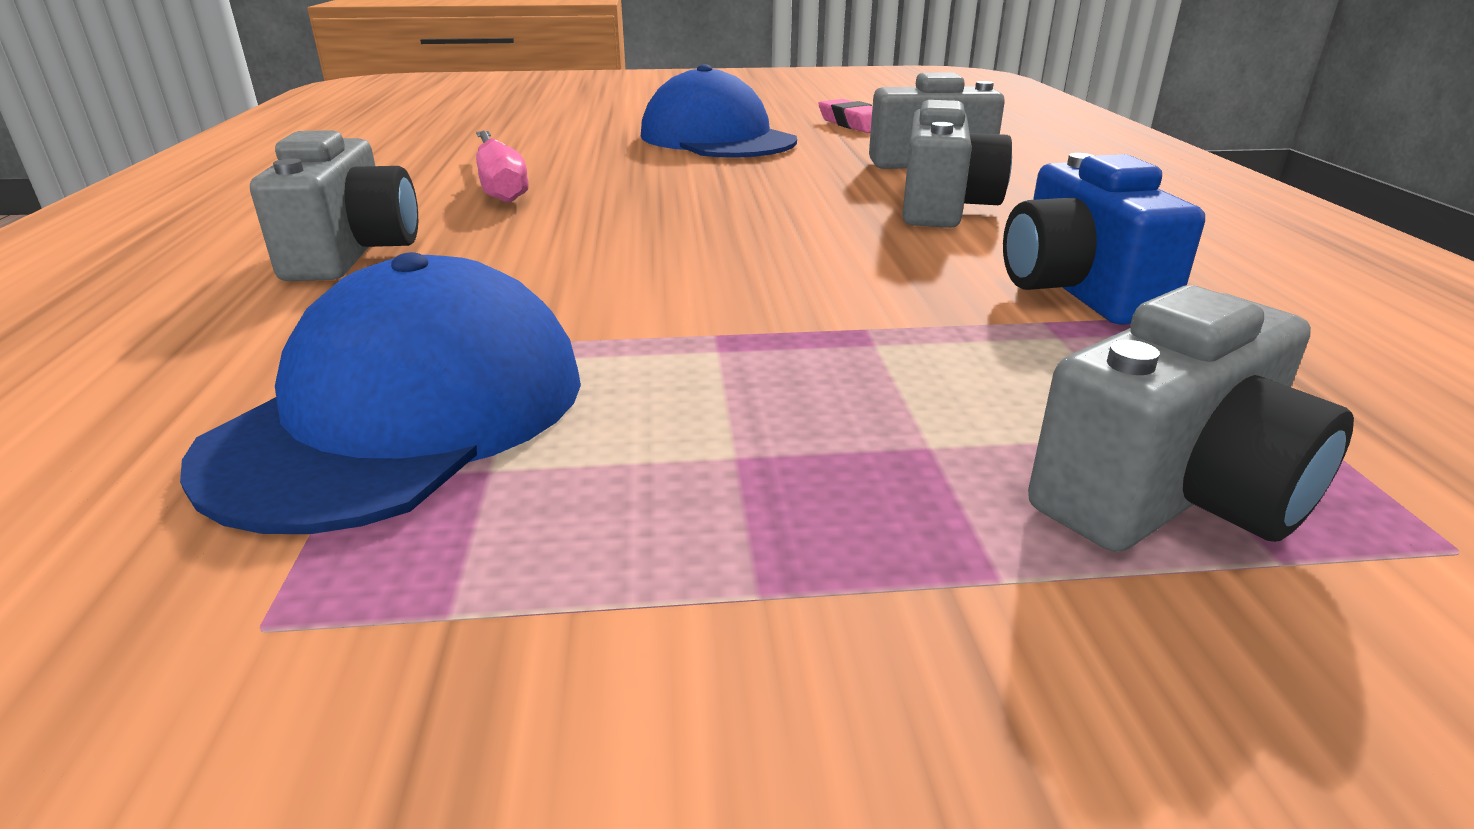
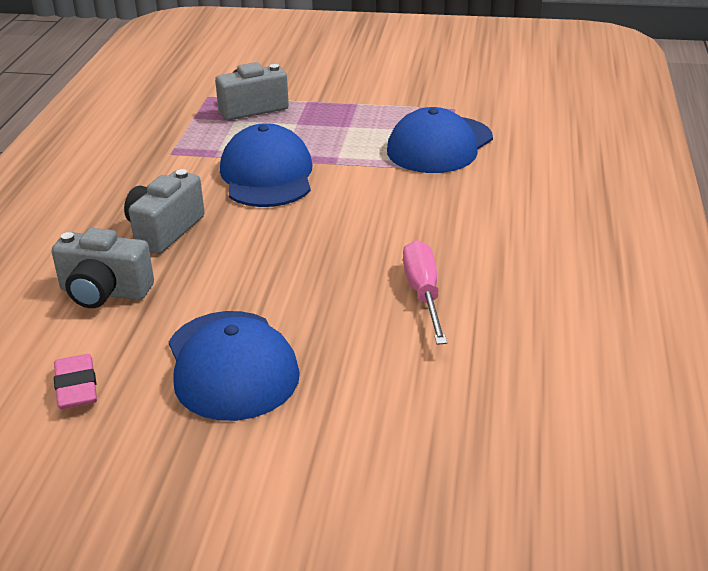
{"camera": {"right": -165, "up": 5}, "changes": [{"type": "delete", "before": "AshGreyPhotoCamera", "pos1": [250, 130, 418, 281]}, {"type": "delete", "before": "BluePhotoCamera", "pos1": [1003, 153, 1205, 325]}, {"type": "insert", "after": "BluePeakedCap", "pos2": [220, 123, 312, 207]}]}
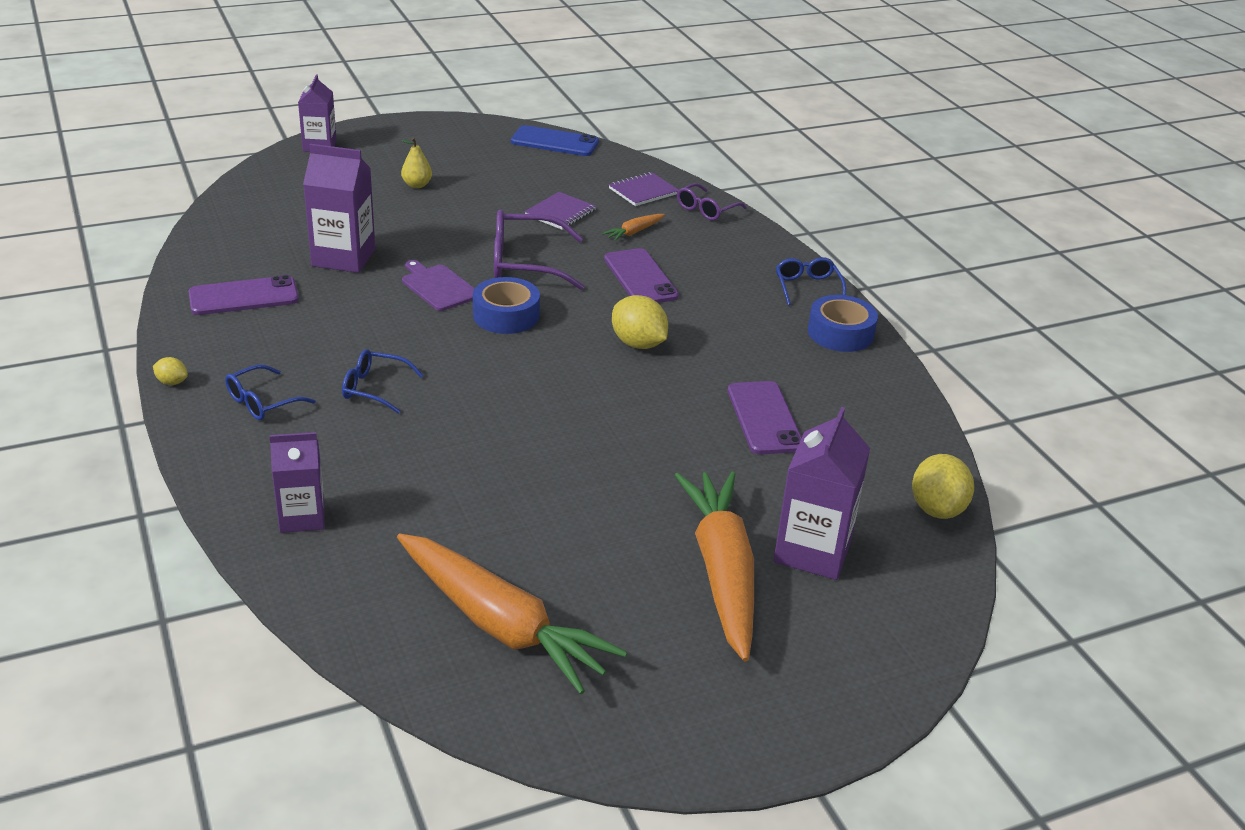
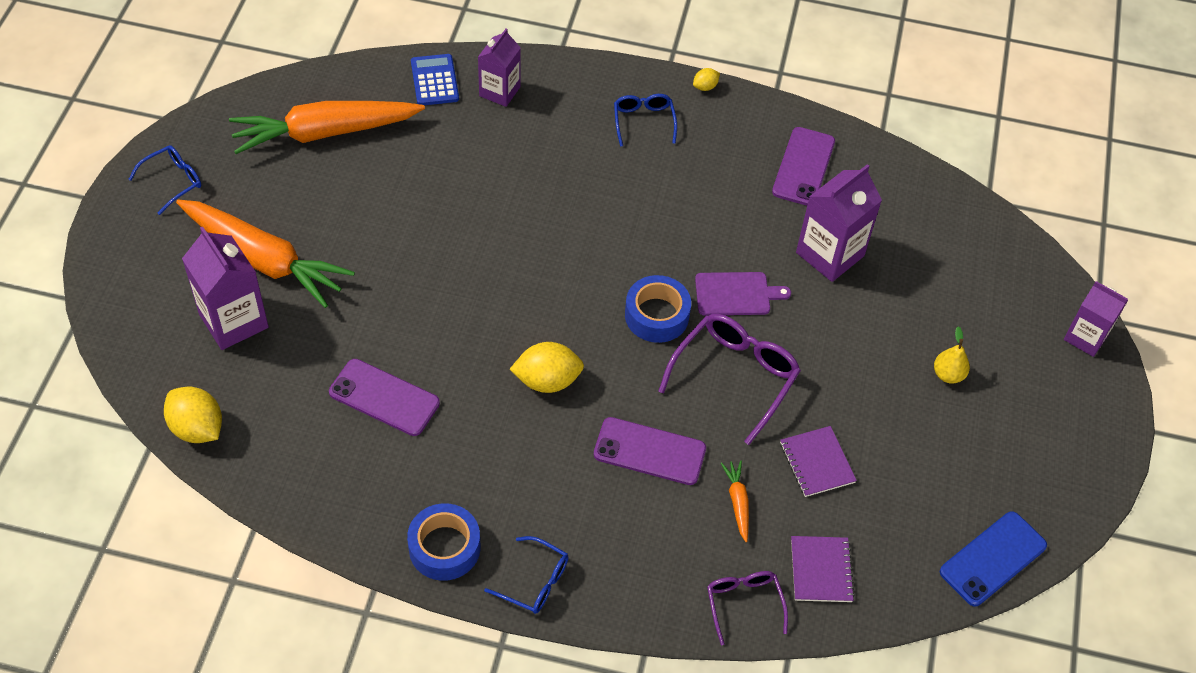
{"camera": {"right": 125, "up": 20}, "changes": [{"type": "move", "before": "BlueSpectacles", "pos1": [342, 349, 424, 414], "pos2": [128, 145, 201, 215]}, {"type": "insert", "after": "BluePocketCalculator", "pos2": [411, 54, 459, 105]}]}
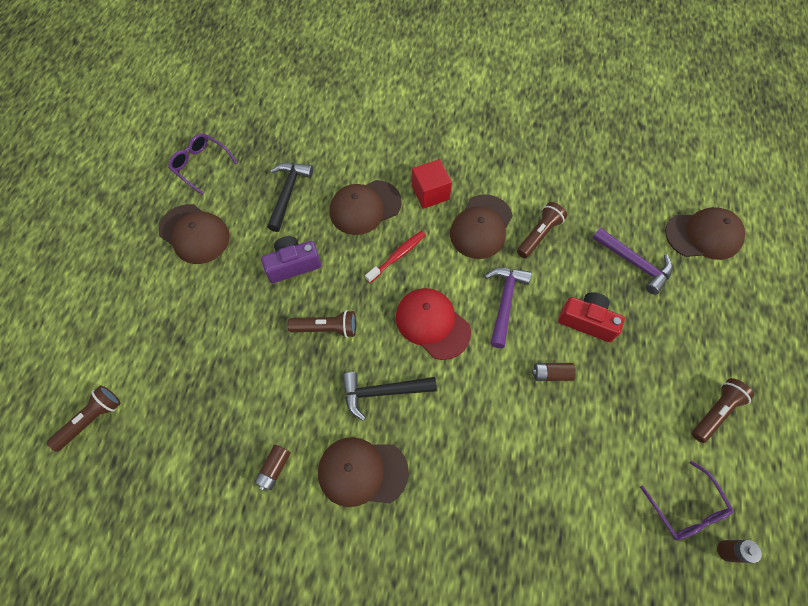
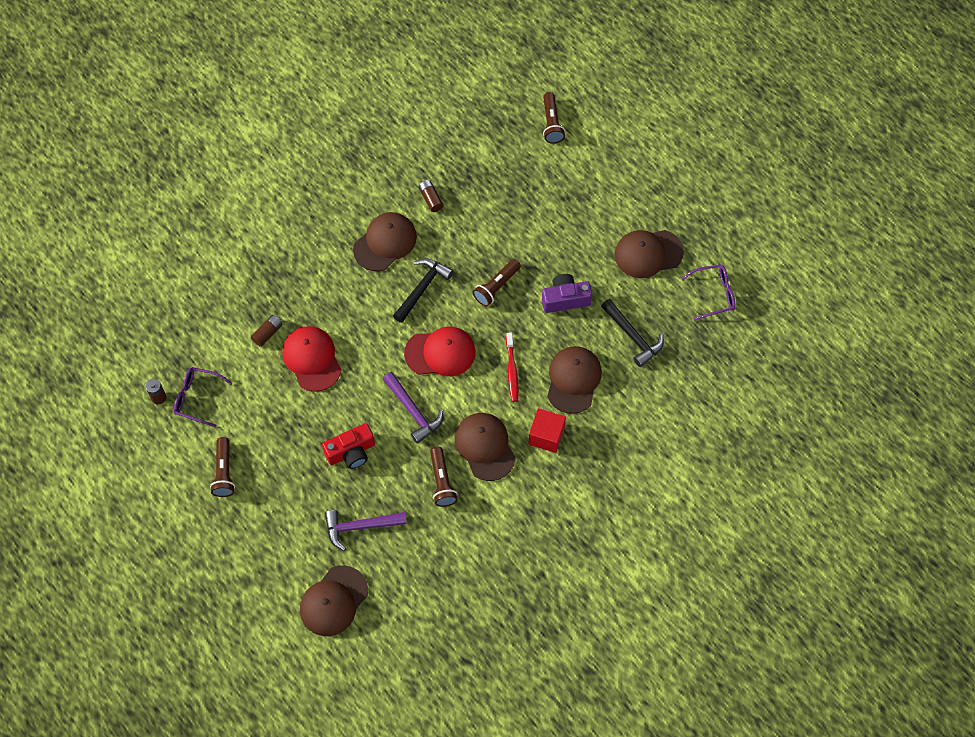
{"camera": {"right": 130, "up": 0}, "changes": [{"type": "rotate", "before": "PurplePhotoCamera", "pos1": [261, 236, 321, 283], "pos2": [542, 274, 592, 313], "turn": -120}, {"type": "move", "before": "BrownAaBattery", "pos1": [532, 363, 576, 381], "pos2": [251, 315, 283, 347]}, {"type": "insert", "after": "ScarletPeakedCap", "pos2": [283, 326, 341, 392]}]}
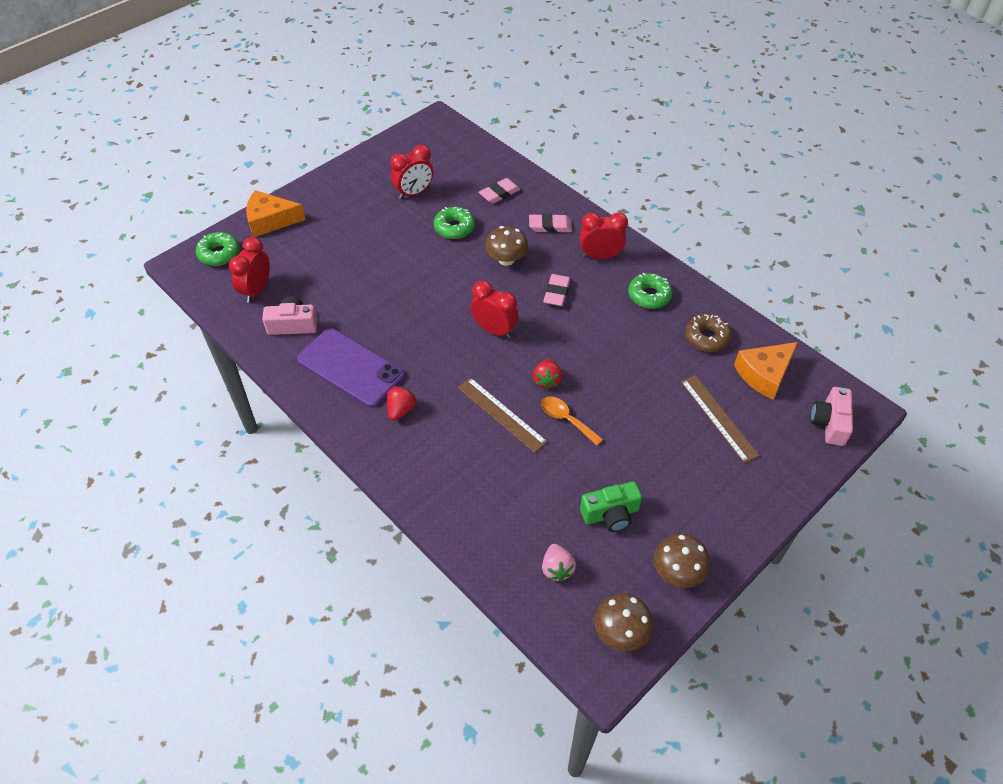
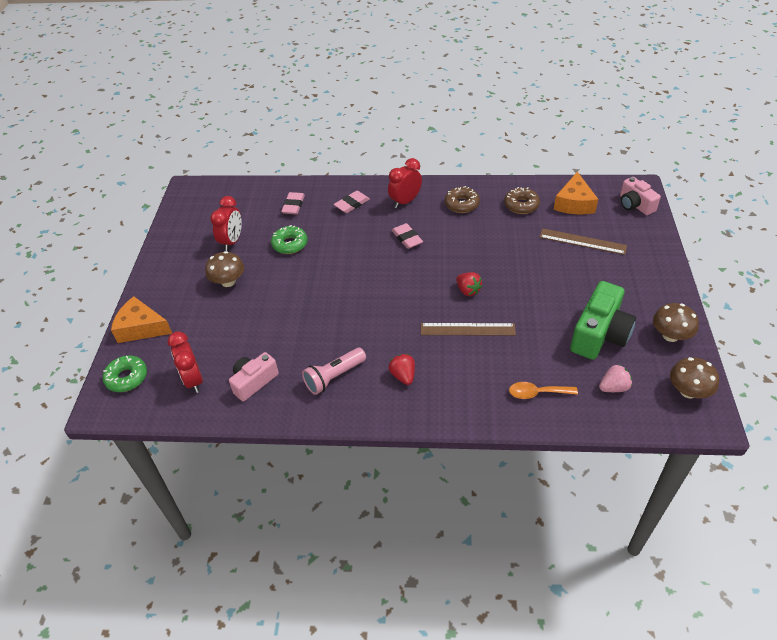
{"camera": {"right": -40, "up": -5}, "changes": [{"type": "rotate", "before": "BrightOrangeCheese", "pos1": [246, 190, 306, 237], "pos2": [111, 296, 172, 343], "turn": 60}, {"type": "move", "before": "BrownFungus", "pos1": [485, 226, 528, 266], "pos2": [205, 251, 244, 287]}, {"type": "recolor", "before": "GreenDoughnut", "after": "BrownDoughnut", "pos1": [628, 273, 673, 309], "pos2": [445, 186, 480, 213]}, {"type": "delete", "before": "ScarletAlarmClock", "pos1": [471, 281, 518, 339]}, {"type": "replace", "before": "PurpleMobilePhone", "after": "RosyTorch", "pos1": [297, 328, 405, 408], "pos2": [302, 348, 366, 395]}, {"type": "move", "before": "BrightOrangeTablespoon", "pos1": [541, 396, 603, 446], "pos2": [509, 382, 578, 399]}, {"type": "resize", "before": "GreenPhotoCamera", "pos1": [580, 481, 642, 532], "pos2": [570, 281, 636, 360], "scale": 1.59}, {"type": "rotate", "before": "RosyToyStrawberry", "pos1": [542, 544, 576, 582], "pos2": [599, 364, 632, 392], "turn": -60}]}
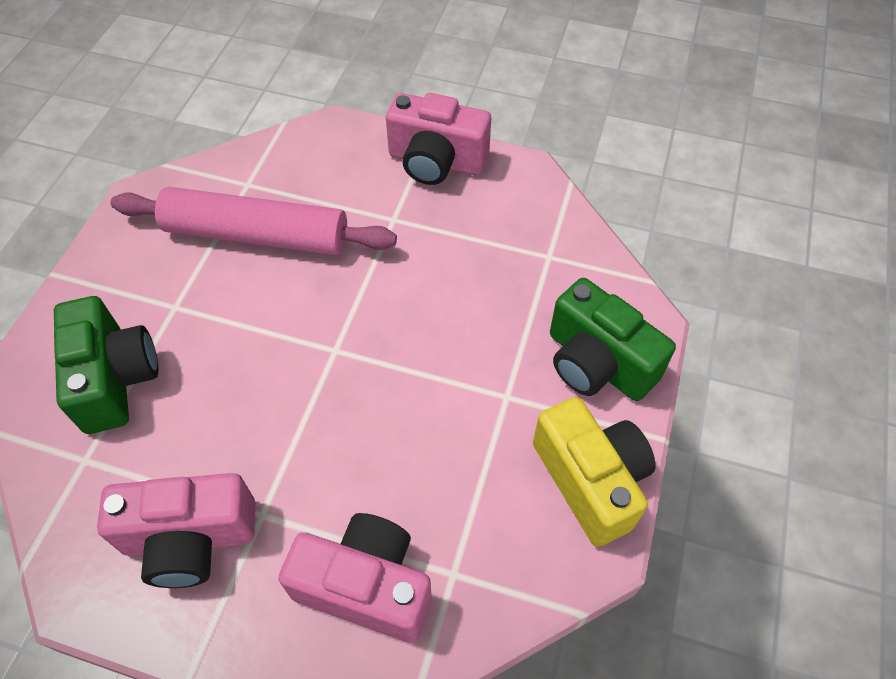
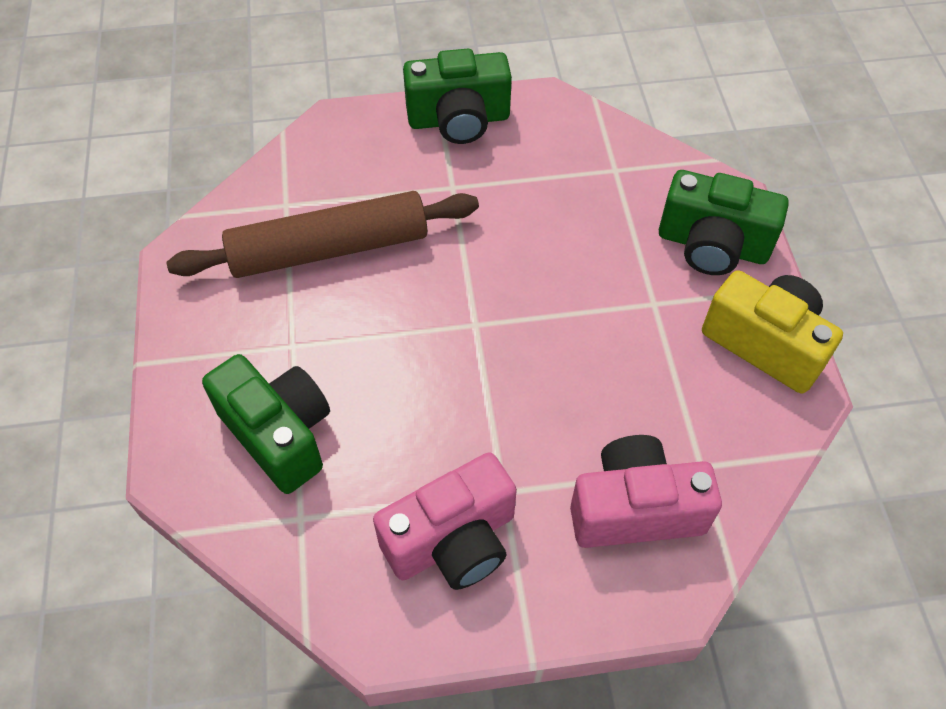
{"camera": {"right": -25, "up": 0}, "changes": [{"type": "recolor", "before": "RosyPhotoCamera", "after": "GreenPhotoCamera", "pos1": [386, 93, 491, 185], "pos2": [403, 49, 512, 144]}, {"type": "recolor", "before": "RosyDoughRoller", "after": "BrownDoughRoller", "pos1": [111, 187, 397, 255], "pos2": [167, 191, 479, 278]}]}
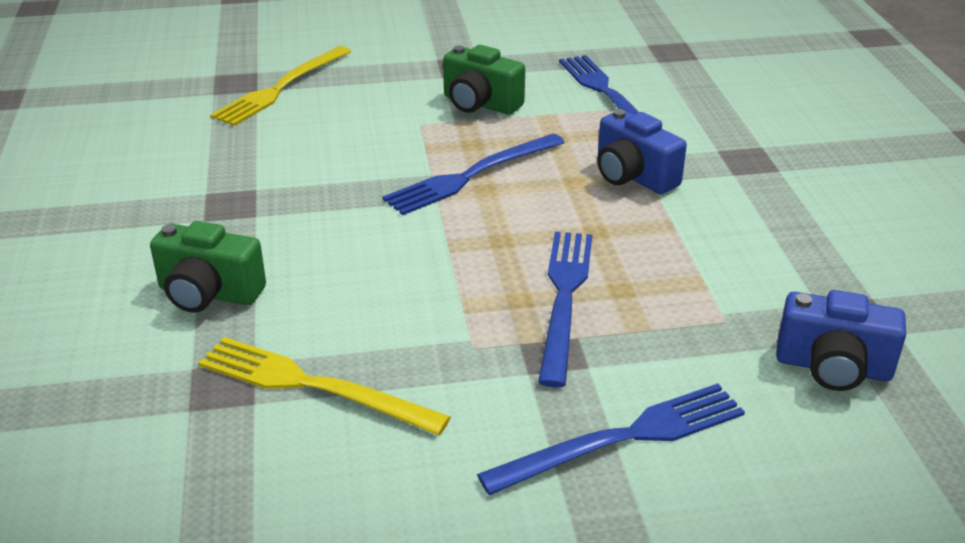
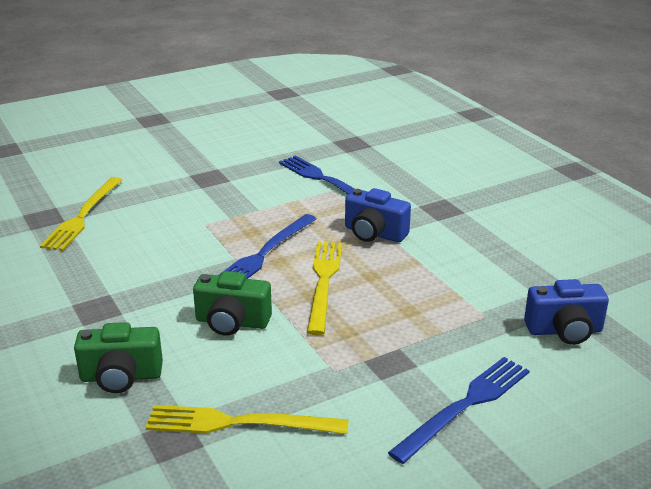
{"camera": {"right": -20, "up": -5}, "changes": [{"type": "move", "before": "GreenPhotoCamera", "pos1": [443, 45, 525, 114], "pos2": [193, 271, 272, 336]}, {"type": "delete", "before": "BlueFork", "pos1": [538, 232, 592, 387]}, {"type": "insert", "after": "BrightYellowFork", "pos2": [307, 242, 342, 335]}]}
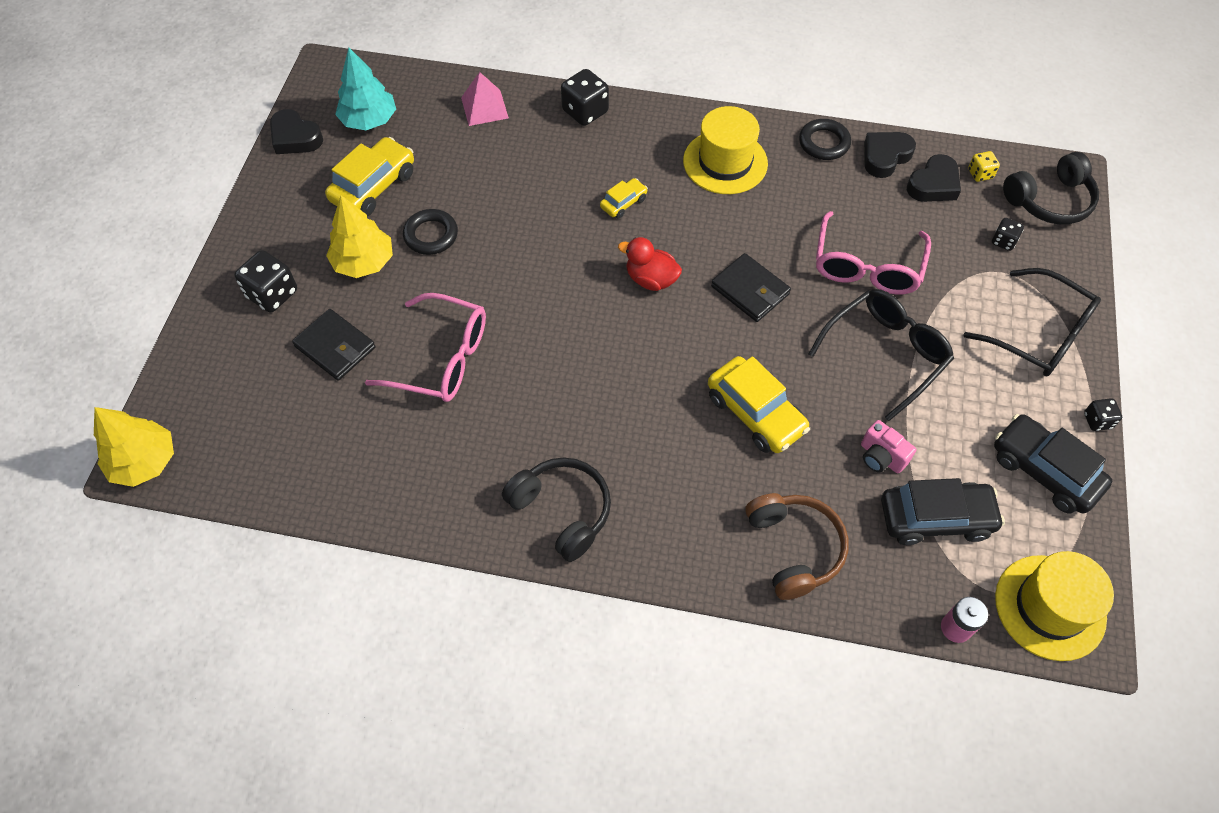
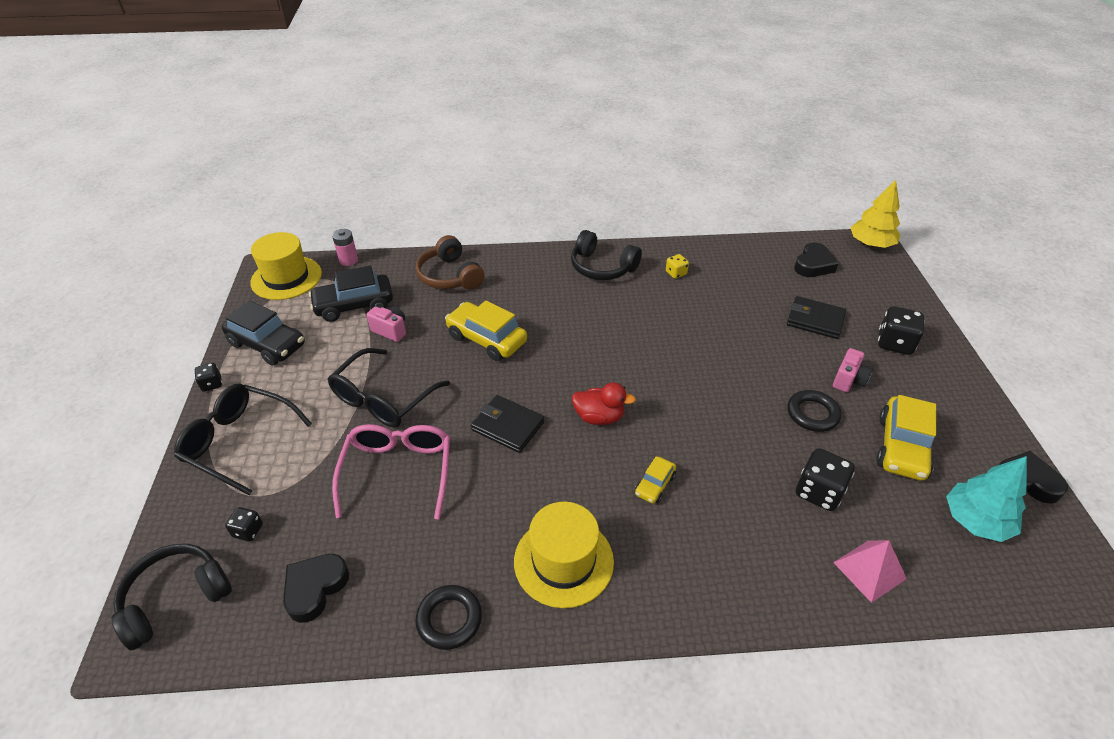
{"camera": {"right": 165, "up": -15}, "changes": [{"type": "move", "before": "BlackDice", "pos1": [561, 69, 609, 126], "pos2": [796, 448, 855, 511]}, {"type": "move", "before": "BlackLoveHeart", "pos1": [864, 132, 916, 178], "pos2": [794, 243, 838, 277]}, {"type": "move", "before": "BrightYellowDice", "pos1": [968, 151, 1000, 182], "pos2": [666, 254, 689, 279]}, {"type": "replace", "before": "BrightYellowFirTree", "after": "RosyPhotoCamera", "pos1": [326, 195, 393, 278], "pos2": [833, 348, 873, 392]}, {"type": "delete", "before": "RosySpectacles", "pos1": [365, 293, 486, 402]}]}
